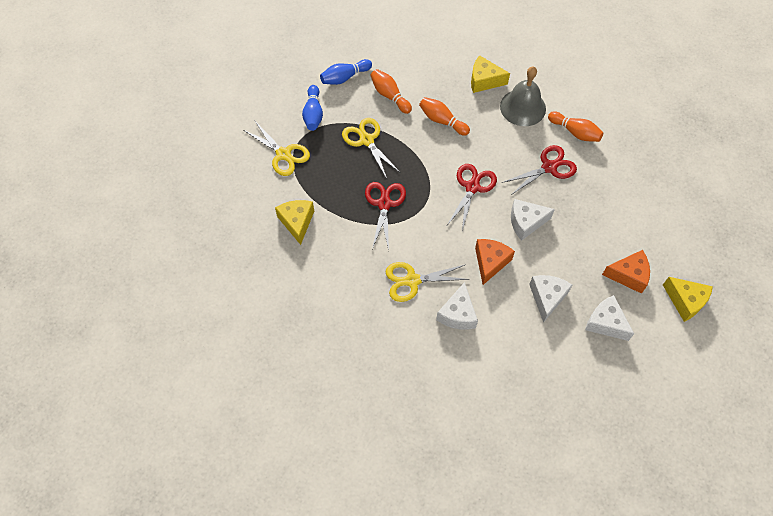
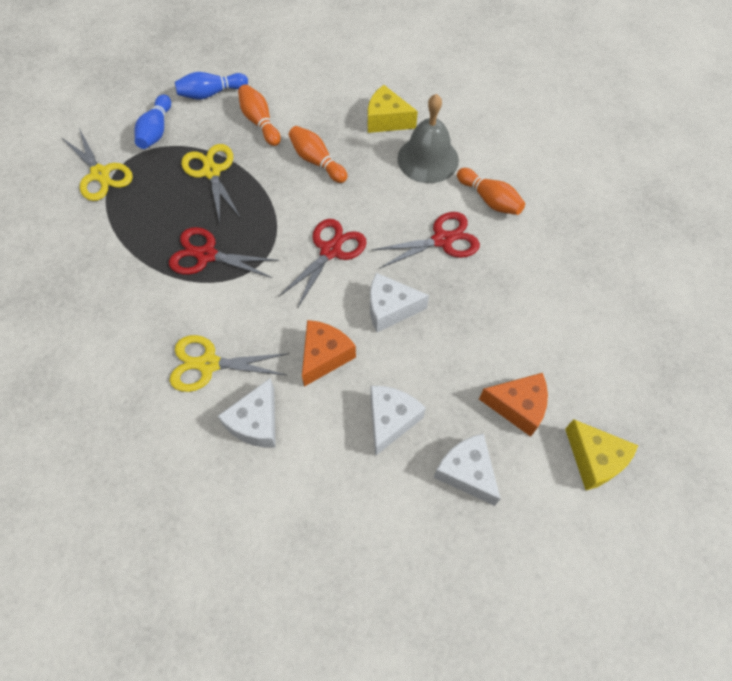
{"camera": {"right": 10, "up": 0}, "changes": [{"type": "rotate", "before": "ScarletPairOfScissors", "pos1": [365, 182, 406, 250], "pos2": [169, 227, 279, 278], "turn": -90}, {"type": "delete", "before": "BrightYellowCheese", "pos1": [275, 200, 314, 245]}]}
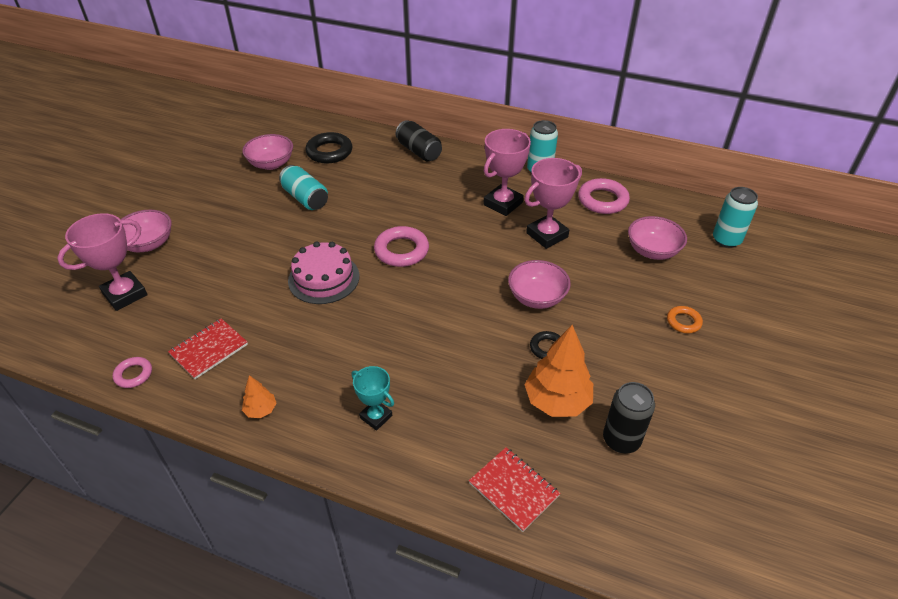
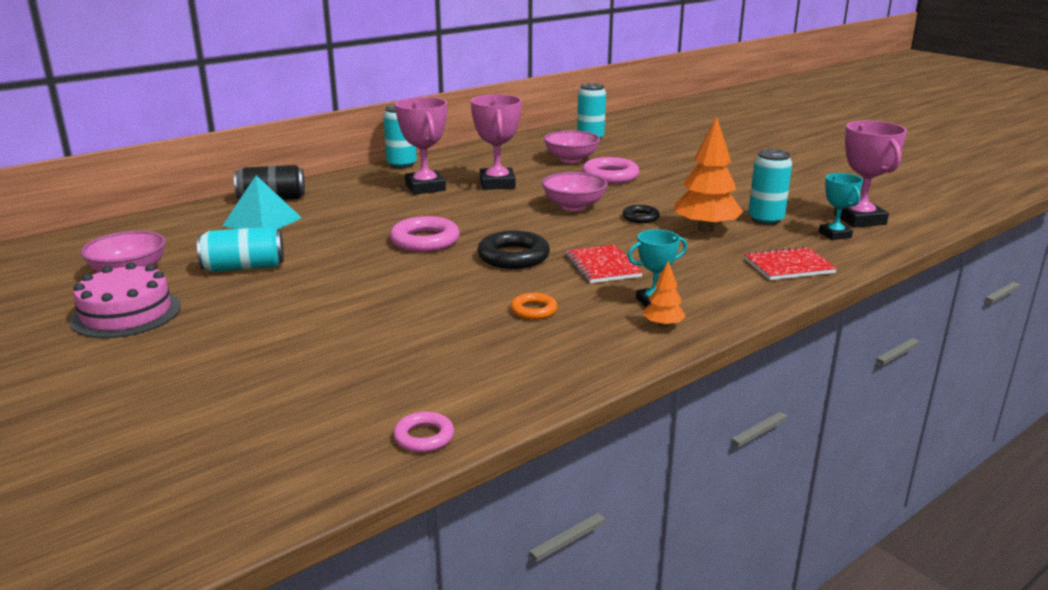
{"camera": {"right": -60, "up": -20}, "changes": [{"type": "move", "before": "BlackRing", "pos1": [305, 132, 352, 164], "pos2": [477, 231, 550, 269]}, {"type": "move", "before": "RosyRing", "pos1": [578, 178, 630, 214], "pos2": [582, 157, 640, 184]}, {"type": "delete", "before": "RosyDeepDish", "pos1": [120, 210, 172, 252]}, {"type": "move", "before": "RosyAwardCup", "pos1": [57, 213, 148, 311], "pos2": [834, 121, 907, 228]}, {"type": "move", "before": "RosyLayerCake", "pos1": [288, 241, 360, 304], "pos2": [70, 262, 181, 338]}, {"type": "move", "before": "BrightOrangeRing", "pos1": [667, 306, 703, 333], "pos2": [511, 293, 558, 320]}, {"type": "move", "before": "ScarletNotepad", "pos1": [168, 318, 248, 379], "pos2": [565, 245, 643, 283]}, {"type": "move", "before": "BrightOrangeFirTree", "pos1": [242, 375, 276, 418], "pos2": [643, 261, 686, 328]}, {"type": "recolor", "before": "BlackCan", "after": "AquaCan", "pos1": [603, 382, 655, 453], "pos2": [748, 149, 792, 225]}, {"type": "insert", "after": "AquaAwardCup", "pos2": [819, 173, 863, 240]}, {"type": "insert", "after": "AquaPyramid", "pos2": [222, 175, 302, 230]}]}
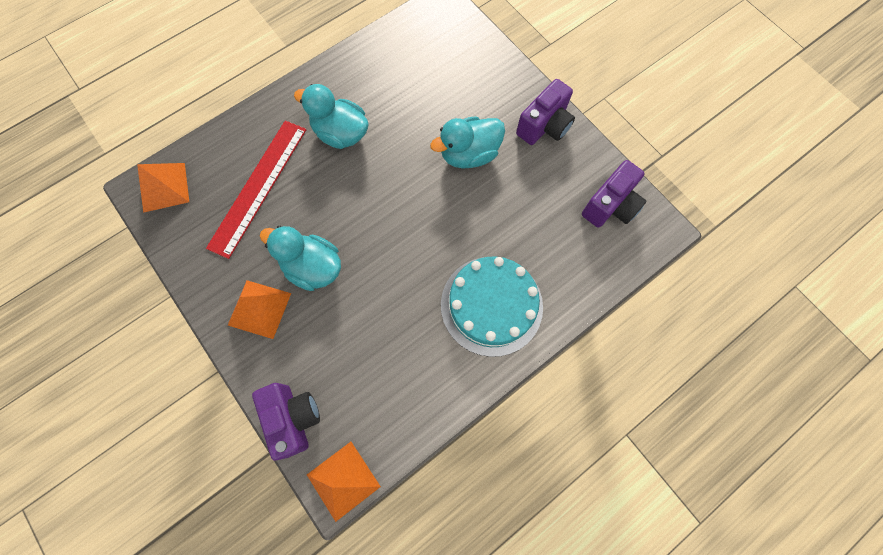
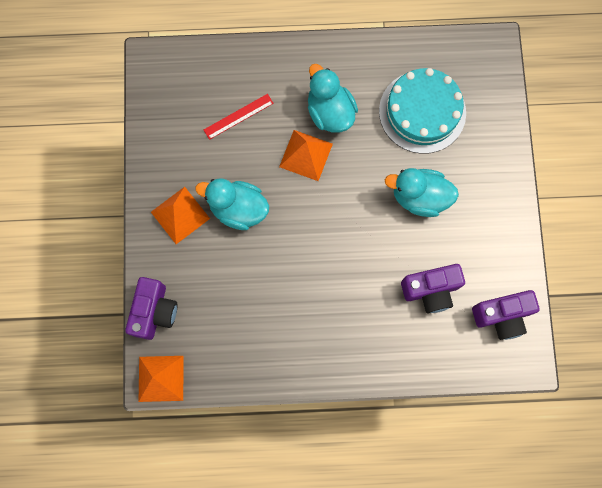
{"camera": {"right": 35, "up": 5}, "changes": [{"type": "move", "before": "PurplePhotoCamera", "pos1": [516, 79, 575, 145], "pos2": [401, 264, 465, 313]}, {"type": "resize", "before": "ScarletStraightedge", "pos1": [206, 121, 307, 259], "pos2": [204, 94, 274, 140], "scale": 0.52}, {"type": "move", "before": "BrightOrangePyramid", "pos1": [137, 163, 189, 213], "pos2": [279, 130, 333, 181]}, {"type": "rotate", "before": "AquaRubberDuck", "pos1": [260, 226, 341, 291], "pos2": [195, 178, 269, 230], "turn": -45}, {"type": "move", "before": "AquaLayerCake", "pos1": [441, 256, 543, 357], "pos2": [379, 68, 466, 154]}]}
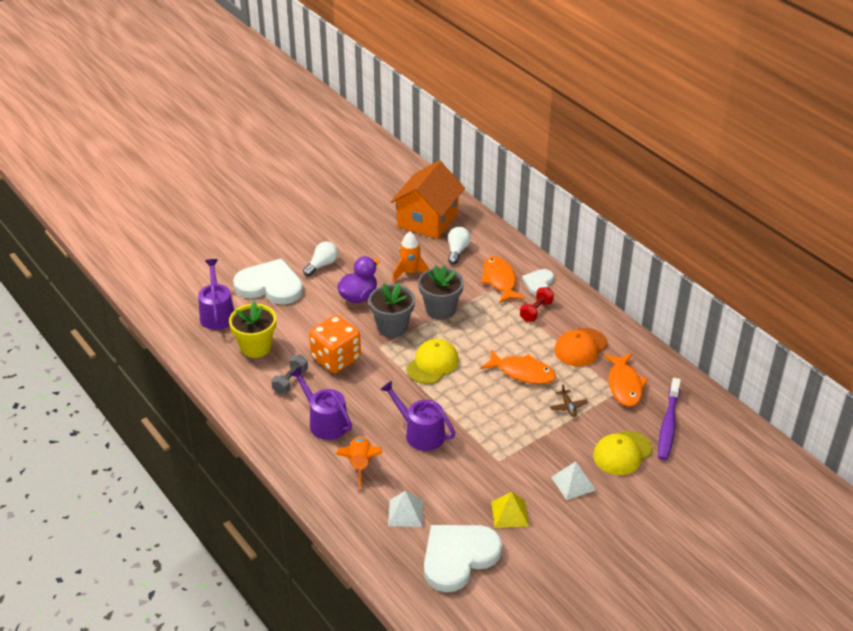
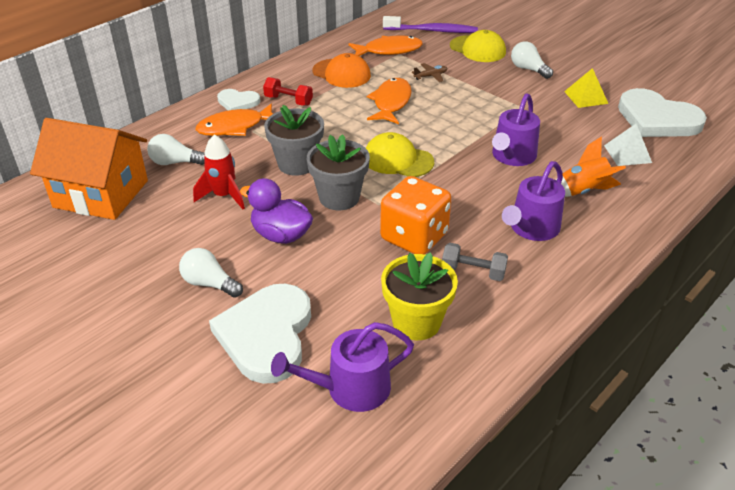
{"camera": {"right": -100, "up": 0}, "changes": [{"type": "recolor", "before": "BrightOrangeRocket", "after": "ScarletRocket", "pos1": [393, 232, 429, 282], "pos2": [193, 135, 245, 209]}, {"type": "replace", "before": "PureWhitePyramid", "after": "PureWhiteBulb", "pos1": [551, 462, 596, 500], "pos2": [511, 41, 553, 79]}]}
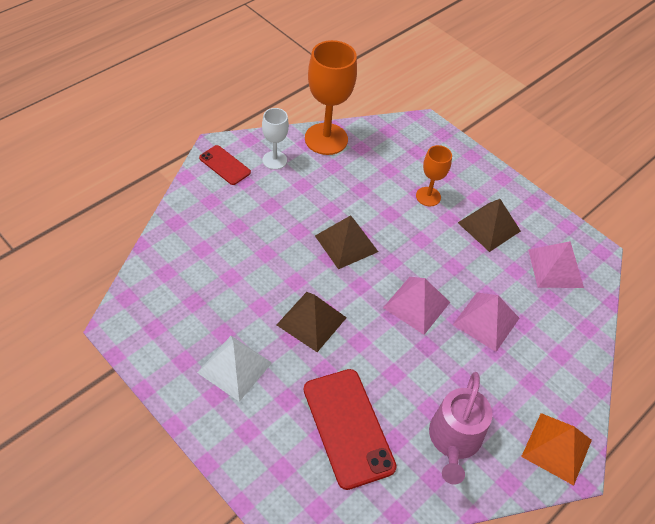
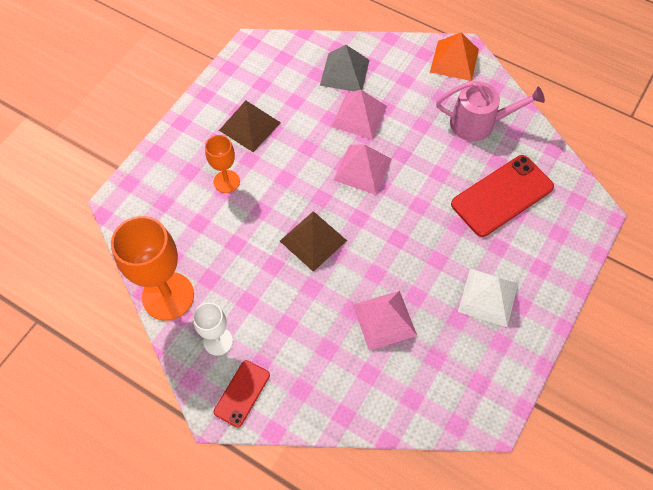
{"camera": {"right": -100, "up": 10}, "changes": [{"type": "move", "before": "RosyPyramid", "pos1": [528, 241, 584, 288], "pos2": [353, 291, 417, 351]}, {"type": "delete", "before": "BrownPyramid", "pos1": [277, 292, 347, 352]}, {"type": "insert", "after": "AshGreyPyramid", "pos2": [320, 45, 369, 91]}]}
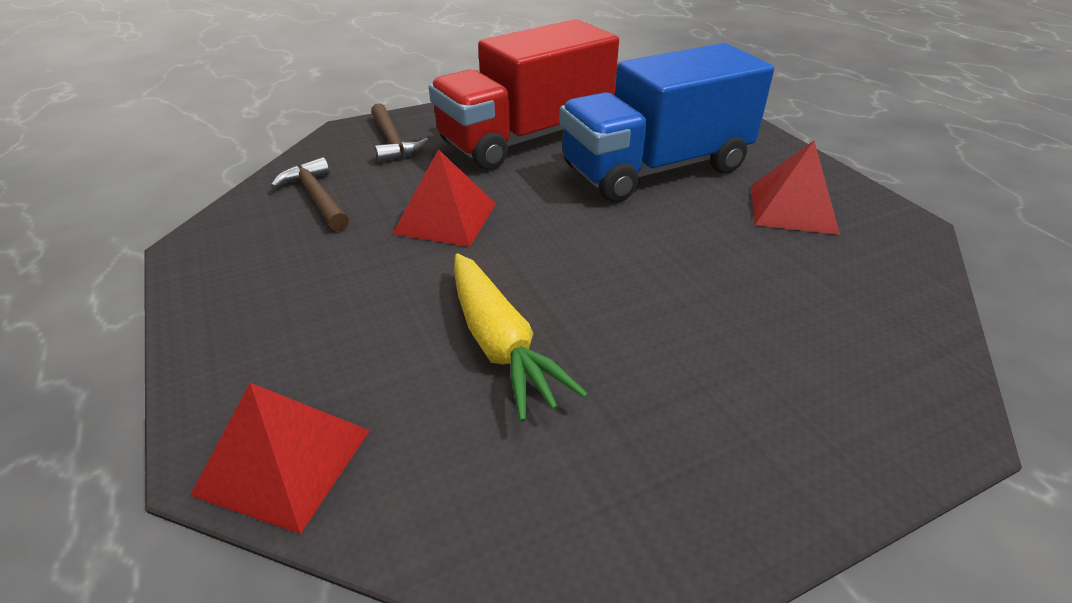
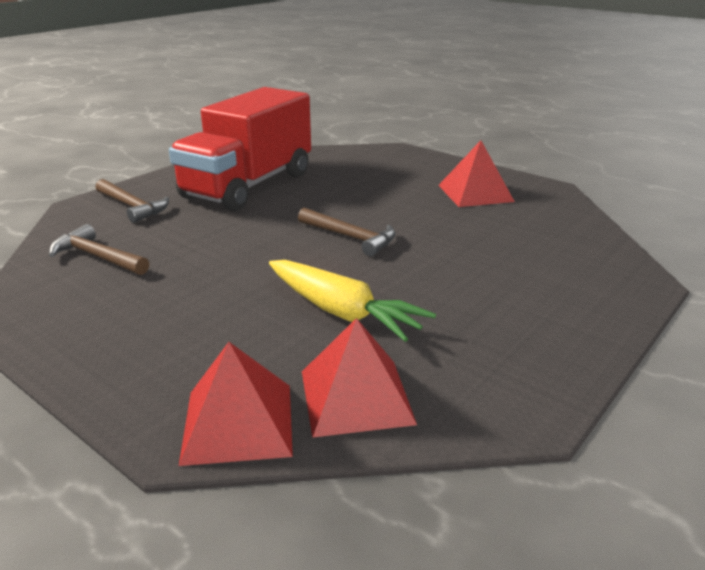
{"camera": {"right": -25, "up": -10}, "changes": [{"type": "delete", "before": "BlueTruck", "pos1": [559, 43, 774, 202]}, {"type": "move", "before": "ScarletPyramid", "pos1": [392, 149, 496, 247], "pos2": [302, 318, 417, 438]}, {"type": "insert", "after": "BrownHammer", "pos2": [298, 208, 396, 256]}]}
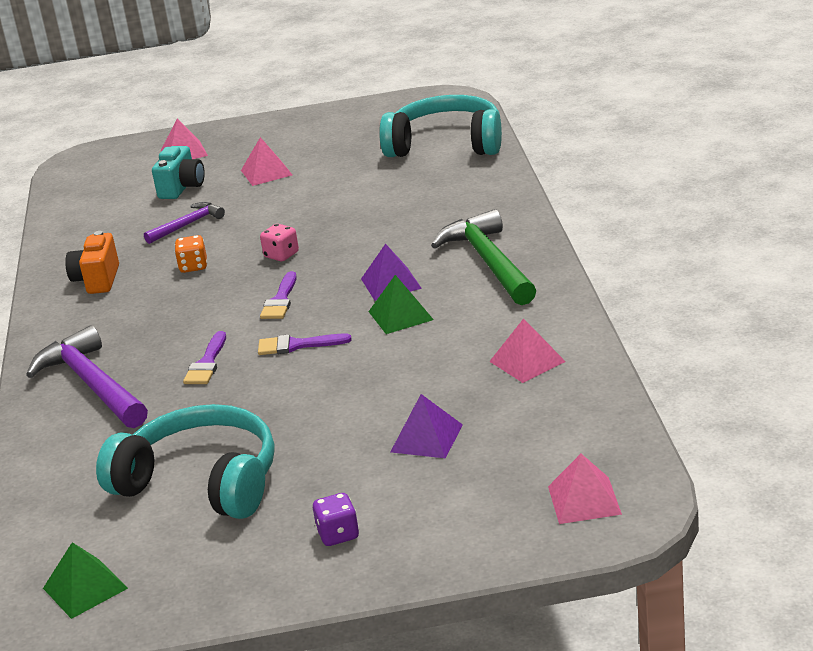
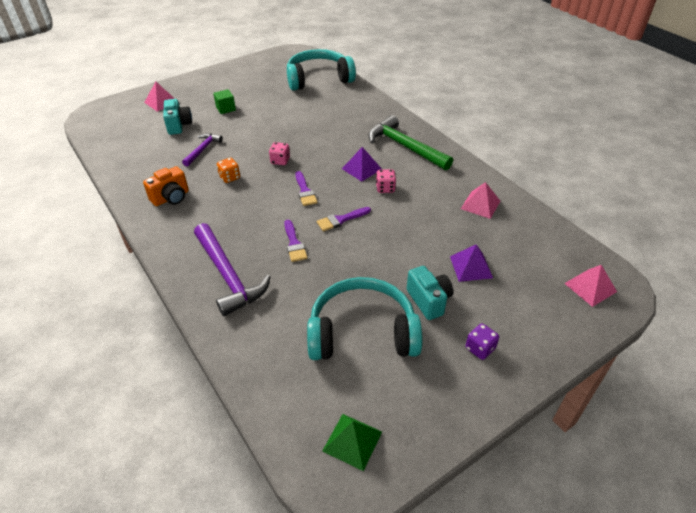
{"camera": {"right": -30, "up": 15}, "changes": [{"type": "replace", "before": "RosyPyramid", "after": "GreenCube", "pos1": [241, 137, 292, 186], "pos2": [213, 89, 236, 114]}, {"type": "rotate", "before": "BrightOrangePhotoCamera", "pos1": [65, 231, 119, 294], "pos2": [143, 166, 189, 206], "turn": -105}, {"type": "replace", "before": "GreenPyramid", "after": "RosyDice", "pos1": [368, 275, 434, 334], "pos2": [376, 169, 396, 193]}, {"type": "rotate", "before": "PurpleHammer", "pos1": [26, 326, 148, 428], "pos2": [194, 223, 271, 316], "turn": -150}, {"type": "insert", "after": "AquaPhotoCamera", "pos2": [407, 266, 453, 320]}]}
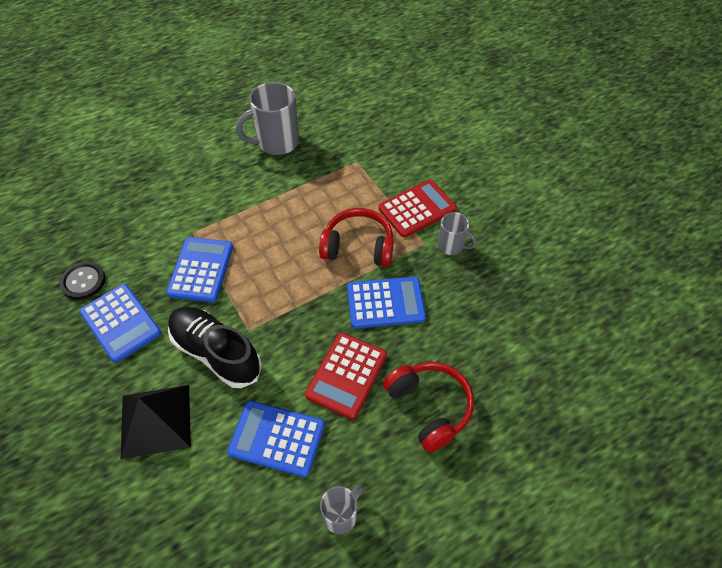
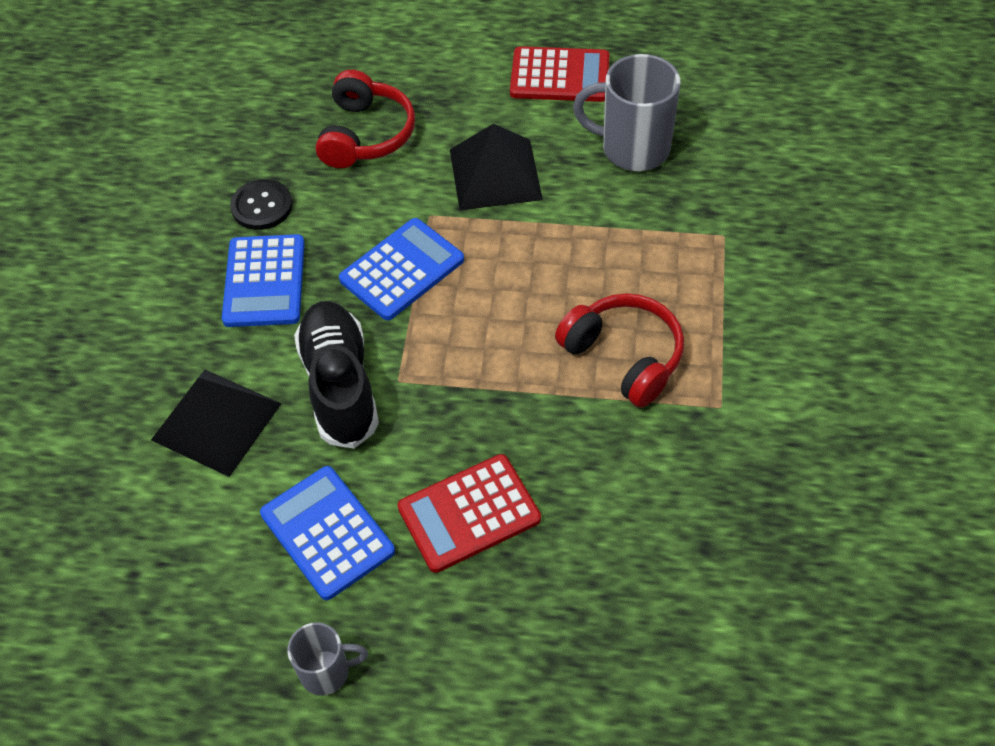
{"camera": {"right": 40, "up": 0}, "changes": [{"type": "move", "before": "ScarletPocketCalculator", "pos1": [378, 180, 457, 237], "pos2": [510, 46, 609, 102]}, {"type": "delete", "before": "AshGreyMug", "pos1": [438, 212, 477, 255]}, {"type": "delete", "before": "BluePocketCalculator", "pos1": [347, 277, 426, 328]}, {"type": "move", "before": "ScarletHeadset", "pos1": [383, 362, 474, 453], "pos2": [315, 70, 415, 168]}, {"type": "insert", "after": "BlackPyramid", "pos2": [450, 124, 543, 210]}]}
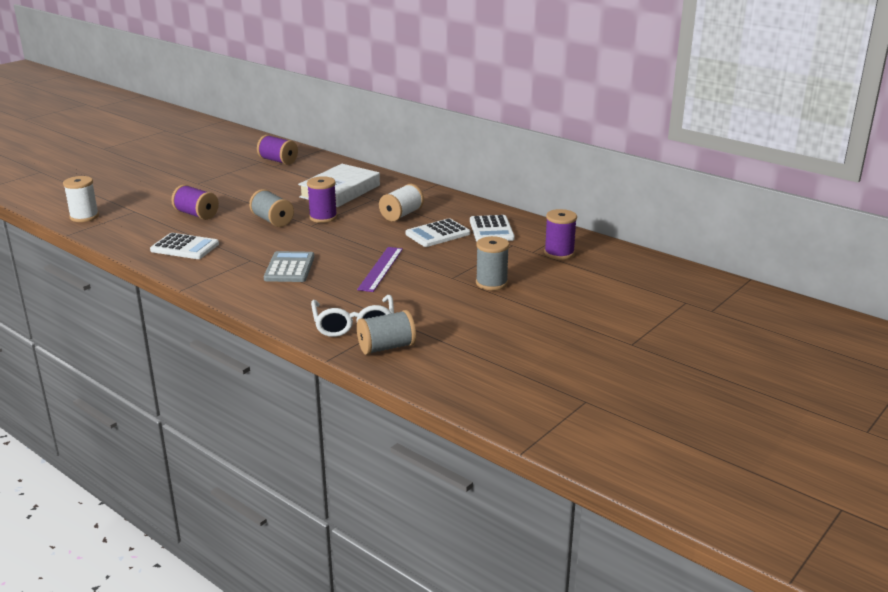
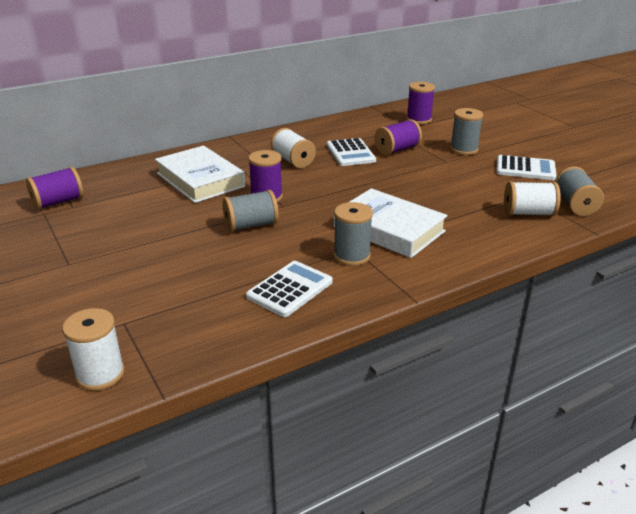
{"camera": {"right": -70, "up": 5}, "changes": [{"type": "move", "before": "PurpleReelOfThread", "pos1": [171, 185, 219, 220], "pos2": [375, 119, 422, 155]}, {"type": "move", "before": "PureWhitePocketCalculator", "pos1": [470, 215, 515, 241], "pos2": [496, 155, 557, 180]}, {"type": "delete", "before": "PurpleStraightedge", "pos1": [357, 247, 403, 292]}, {"type": "replace", "before": "AshGreyPocketCalculator", "after": "PureWhiteBook", "pos1": [264, 251, 314, 282], "pos2": [334, 188, 448, 258]}, {"type": "replace", "before": "PureWhiteSpectacles", "after": "PureWhiteReelOfThread", "pos1": [311, 295, 394, 337], "pos2": [504, 181, 561, 216]}, {"type": "insert", "after": "AshGreyReelOfThread", "pos2": [334, 202, 373, 266]}]}
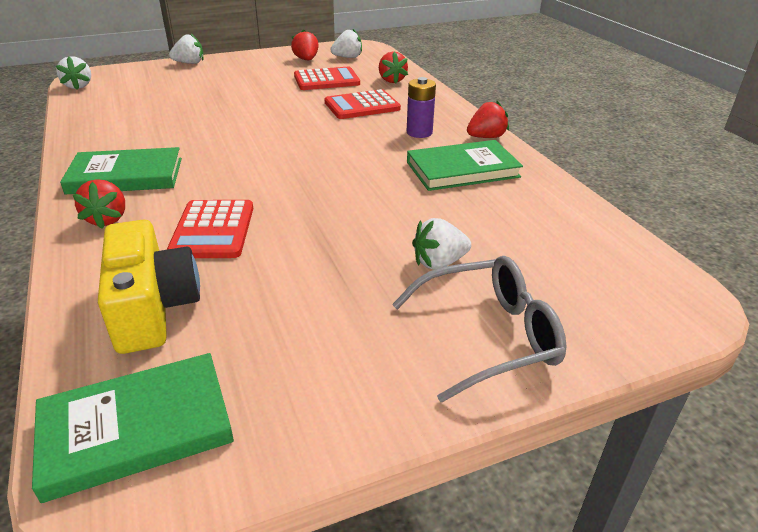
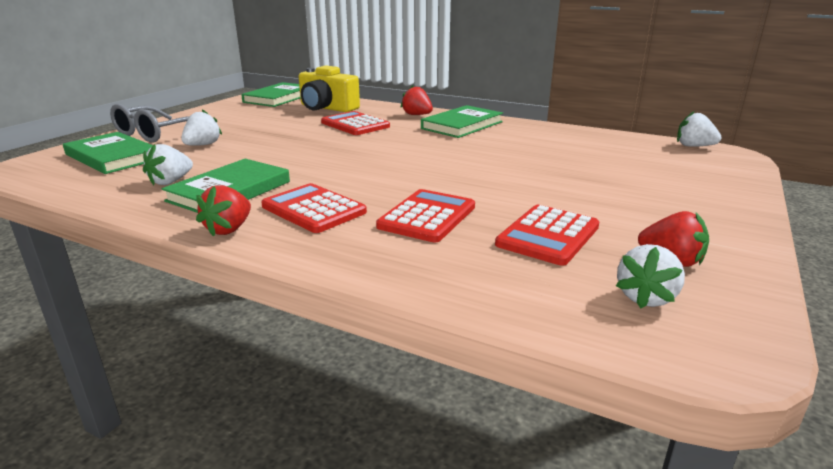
{"camera": {"right": 140, "up": -10}, "changes": [{"type": "move", "before": "PureWhiteToyStrawberry", "pos1": [169, 34, 203, 64], "pos2": [143, 144, 193, 185]}, {"type": "delete", "before": "ScarletToyStrawberry", "pos1": [379, 51, 408, 84]}, {"type": "replace", "before": "PurpleAaBattery", "after": "ScarletPocketCalculator", "pos1": [407, 77, 436, 138], "pos2": [261, 183, 367, 233]}, {"type": "insert", "after": "GreenBook", "pos2": [63, 132, 153, 174]}]}
